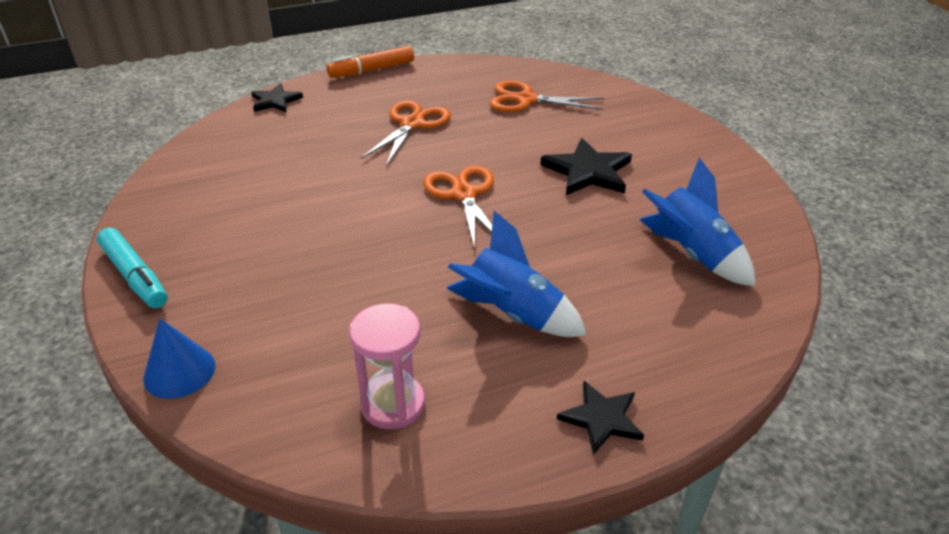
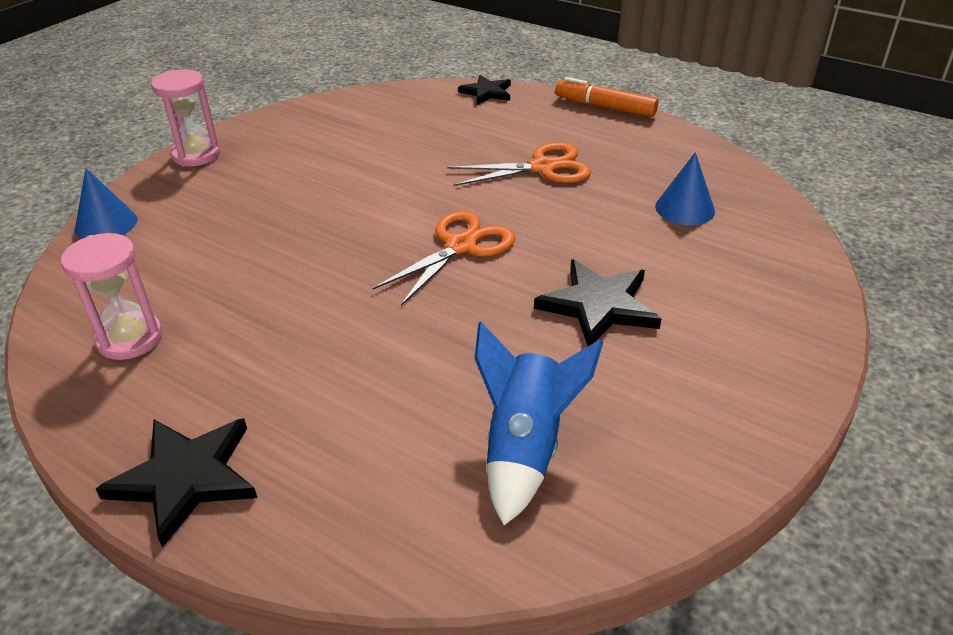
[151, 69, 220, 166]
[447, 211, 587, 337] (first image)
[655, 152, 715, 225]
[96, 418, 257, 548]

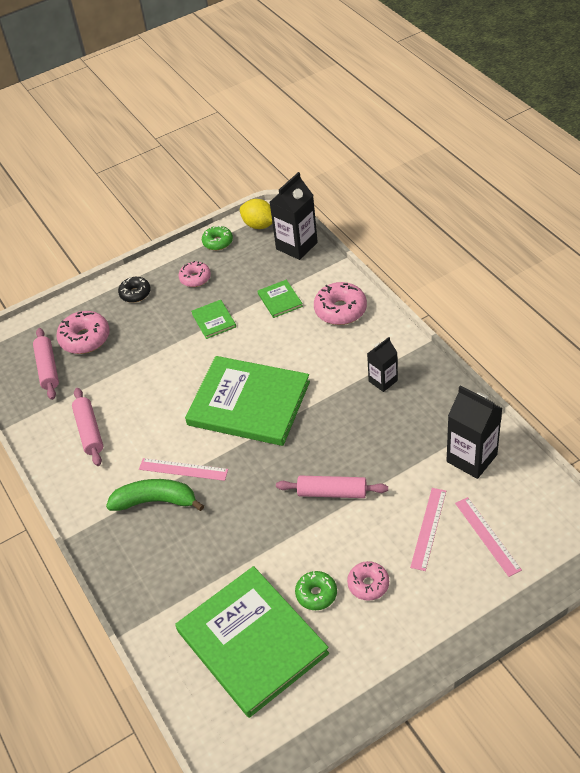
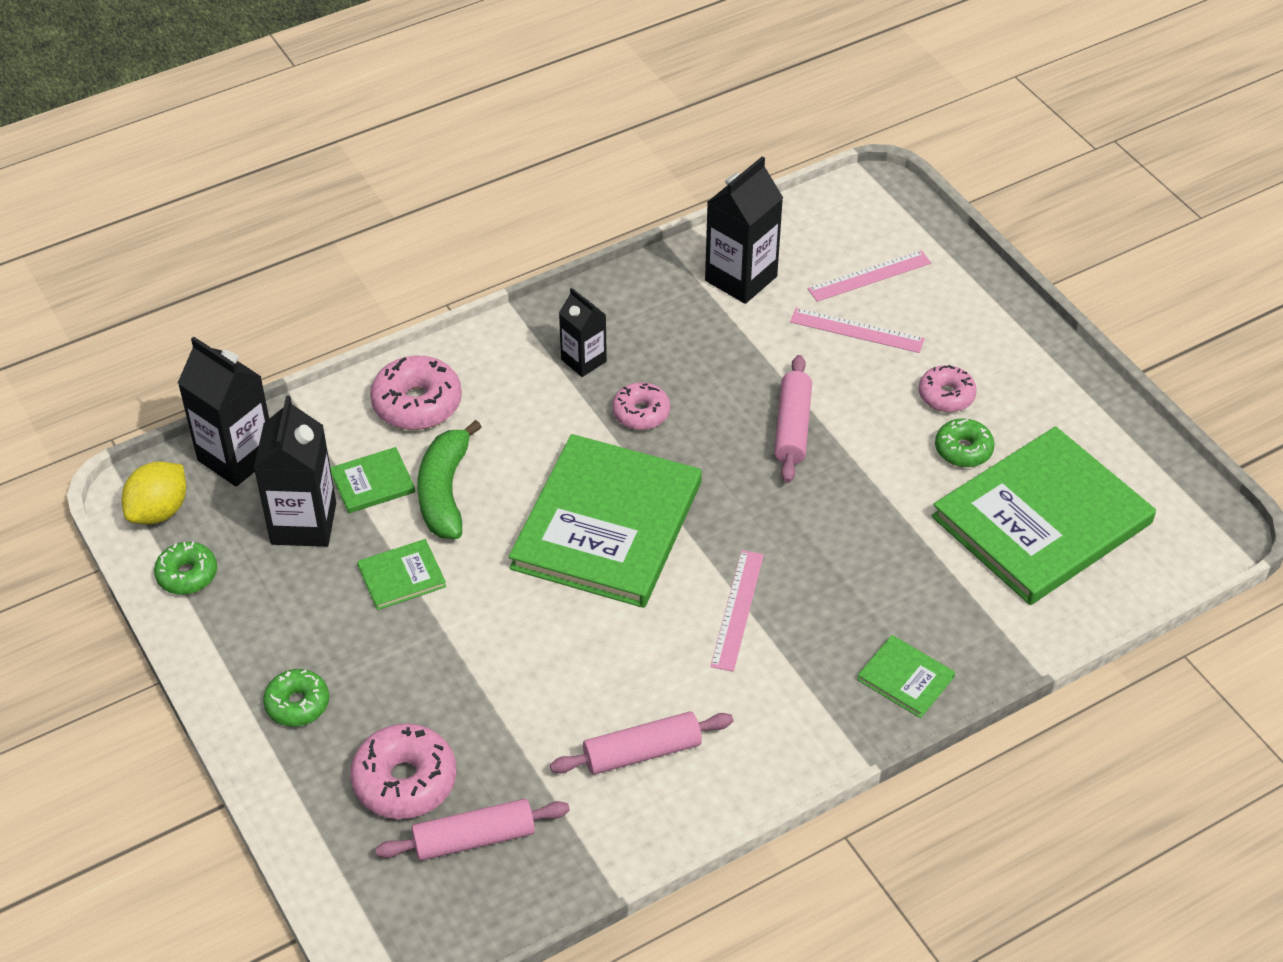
[417, 420, 481, 539]
[263, 669, 329, 727]
[612, 382, 670, 430]
[254, 396, 336, 547]
[857, 635, 955, 718]

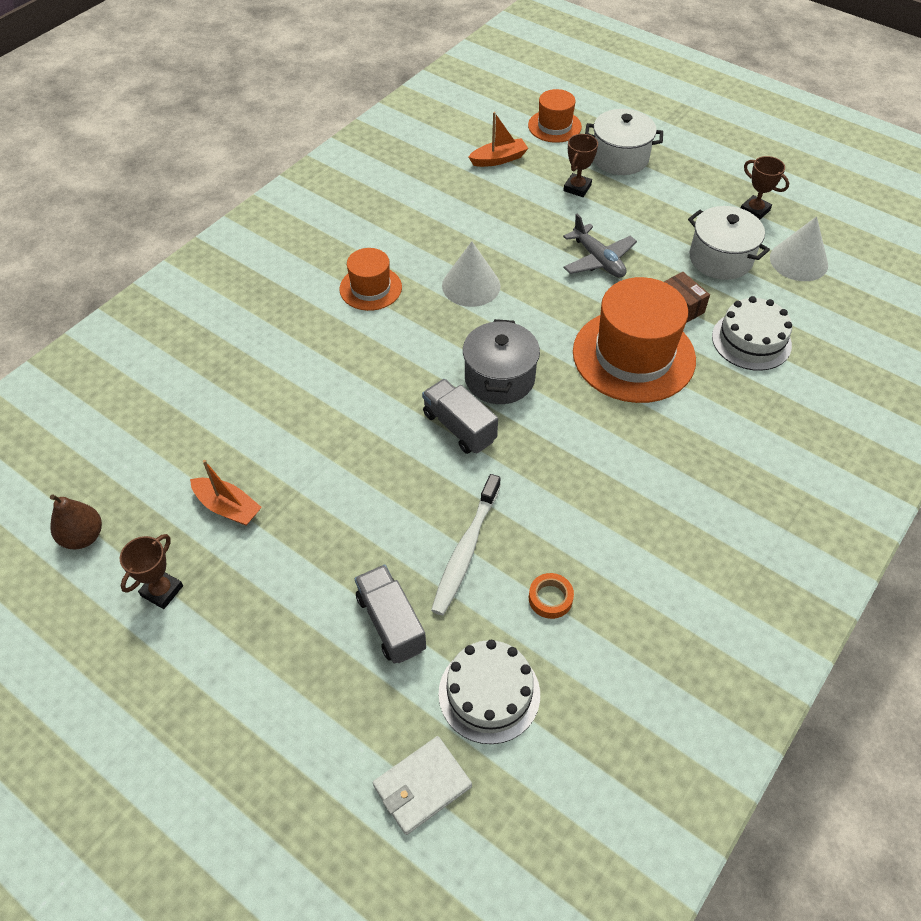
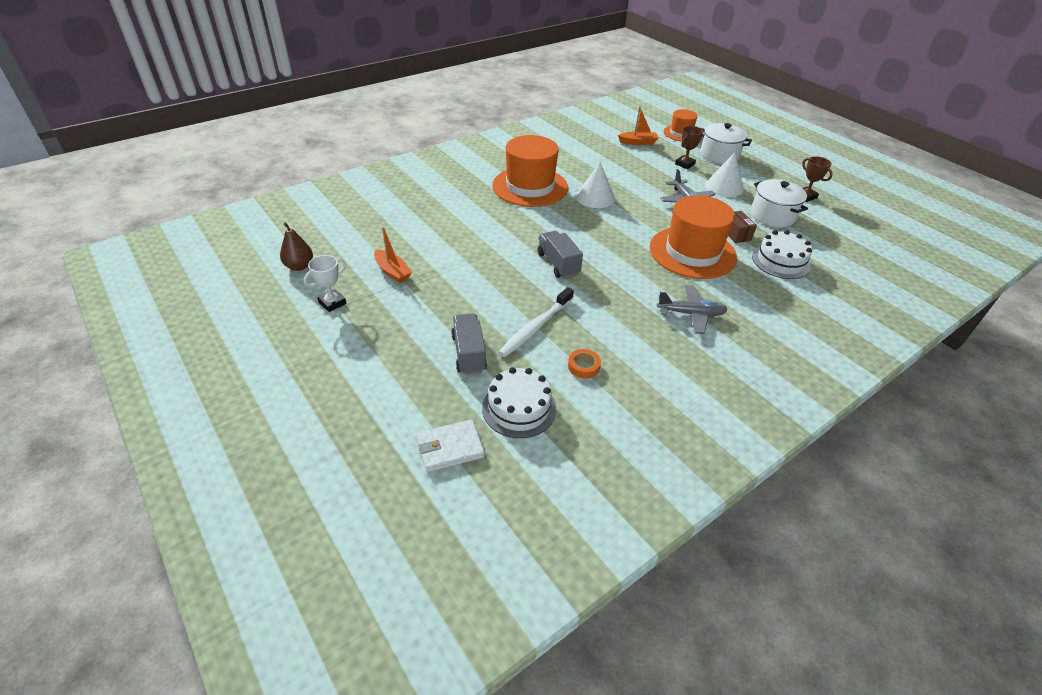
[303, 255, 346, 312]
[492, 135, 568, 207]
[463, 319, 540, 404] (first image)
[705, 152, 744, 197]
[657, 285, 728, 334]

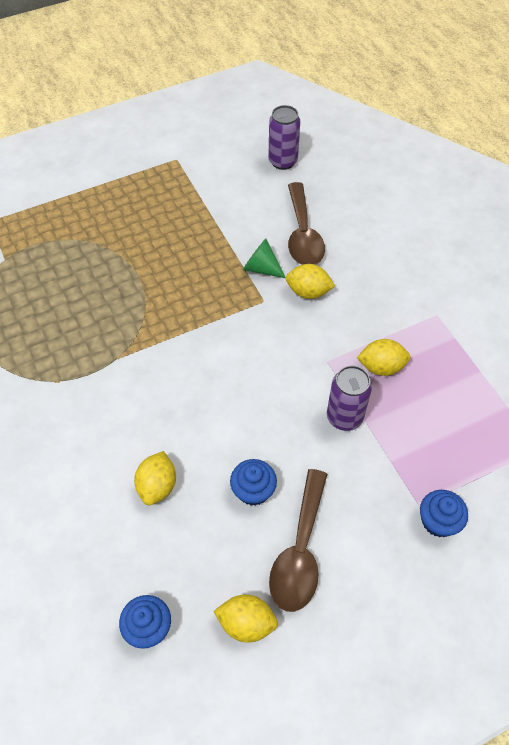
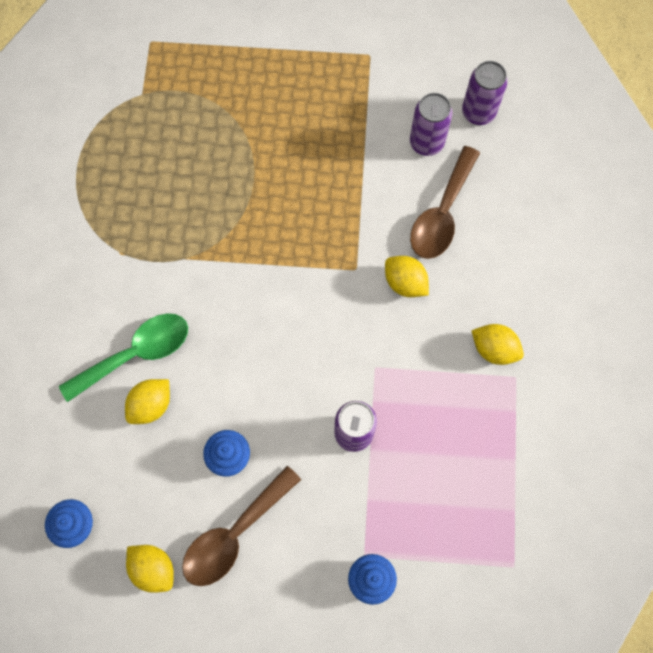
[243, 239, 286, 278] (first image)
[471, 324, 524, 365]
[59, 313, 188, 402]
[410, 93, 453, 156]

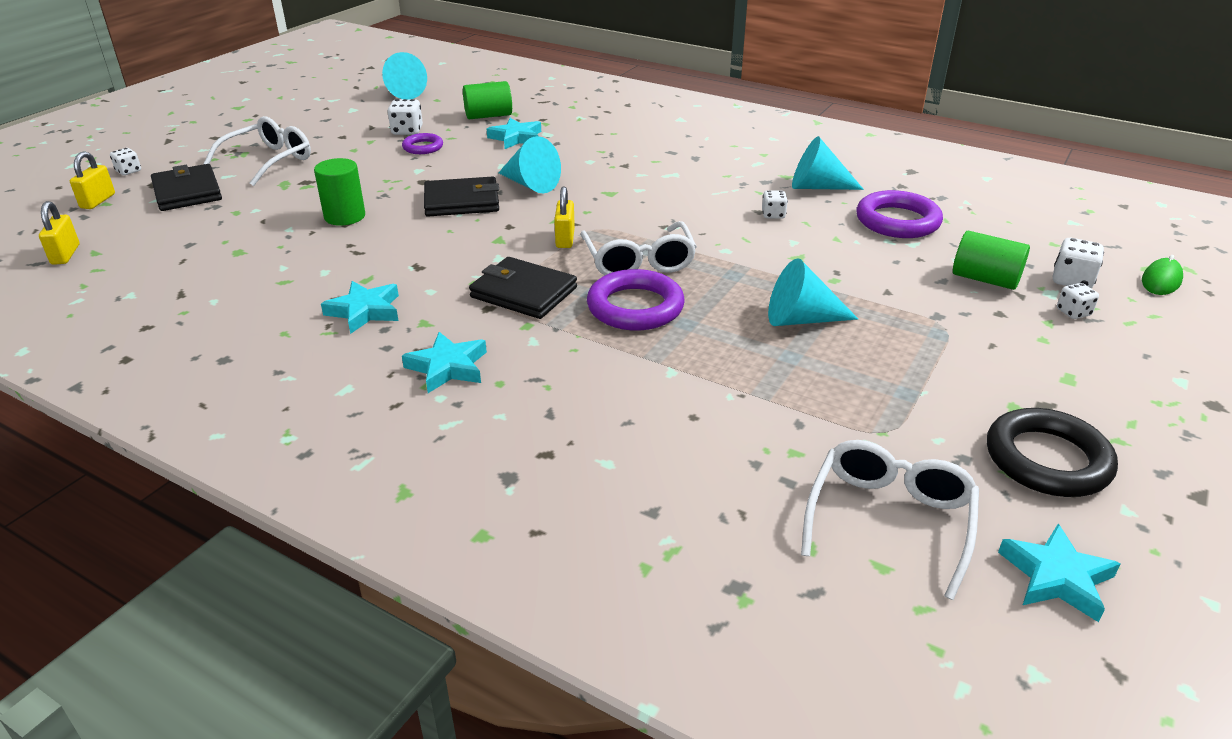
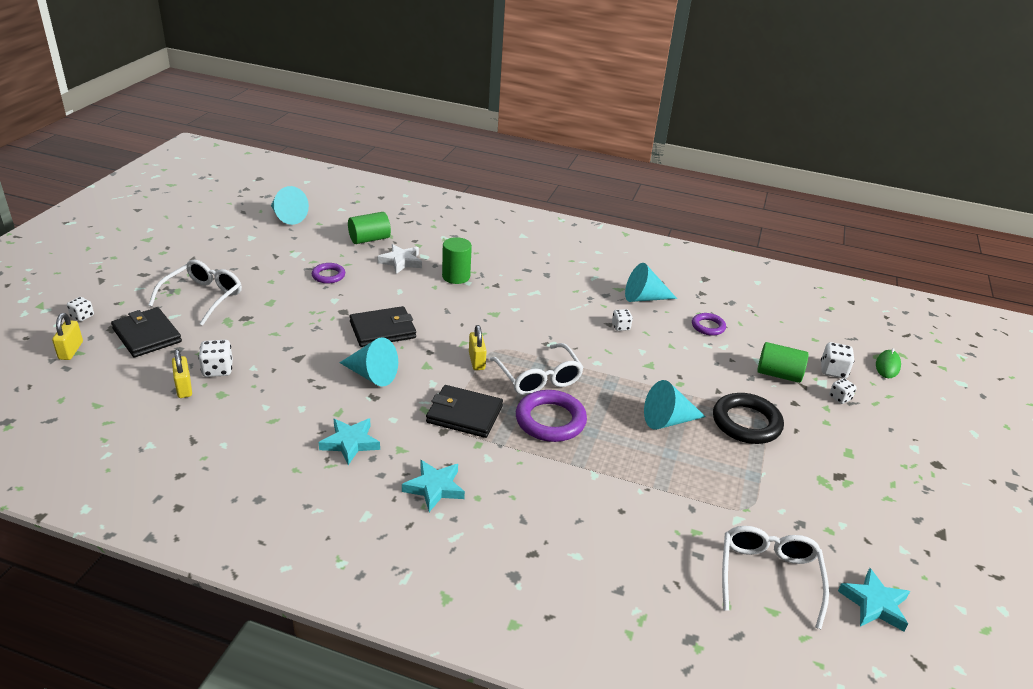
[172, 349, 192, 398]
[442, 237, 472, 284]
[198, 340, 233, 377]
[377, 244, 422, 274]
[340, 337, 398, 387]
[692, 313, 726, 336]
[713, 393, 784, 444]

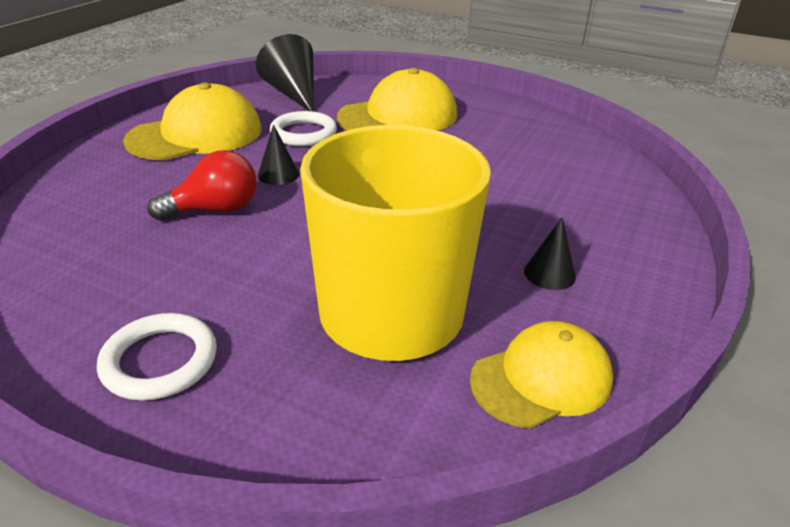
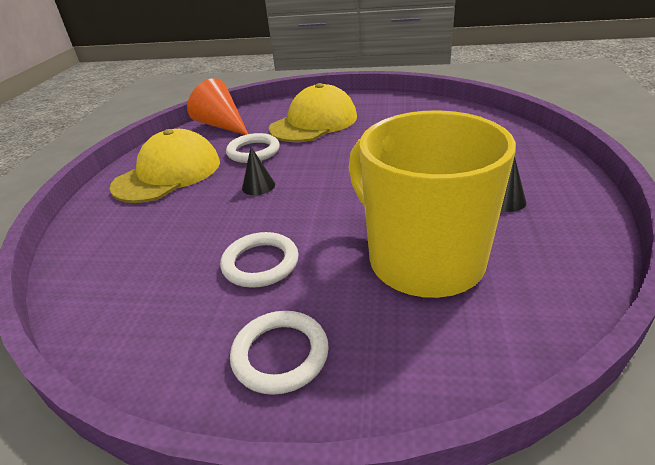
[147, 150, 257, 220] (first image)
[187, 78, 248, 135]
[470, 321, 613, 428] (first image)
[220, 232, 298, 288]

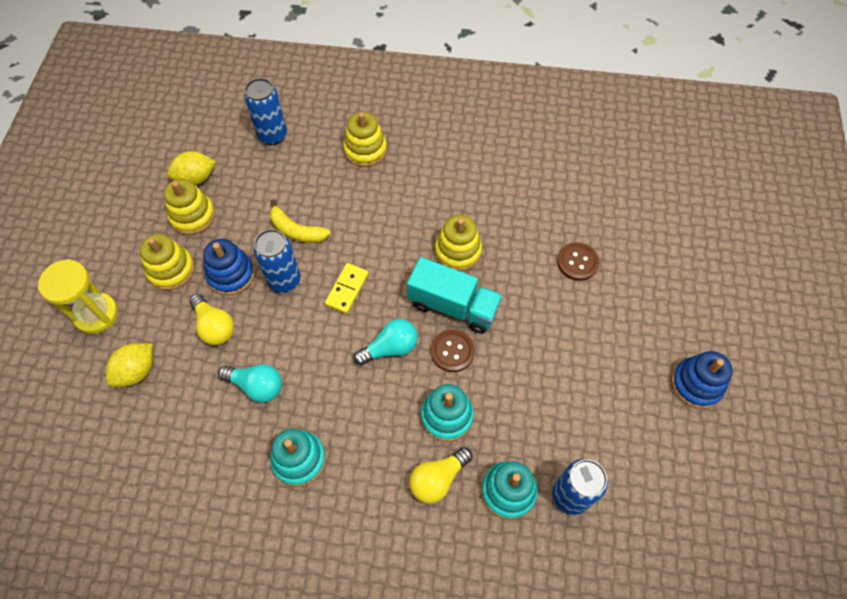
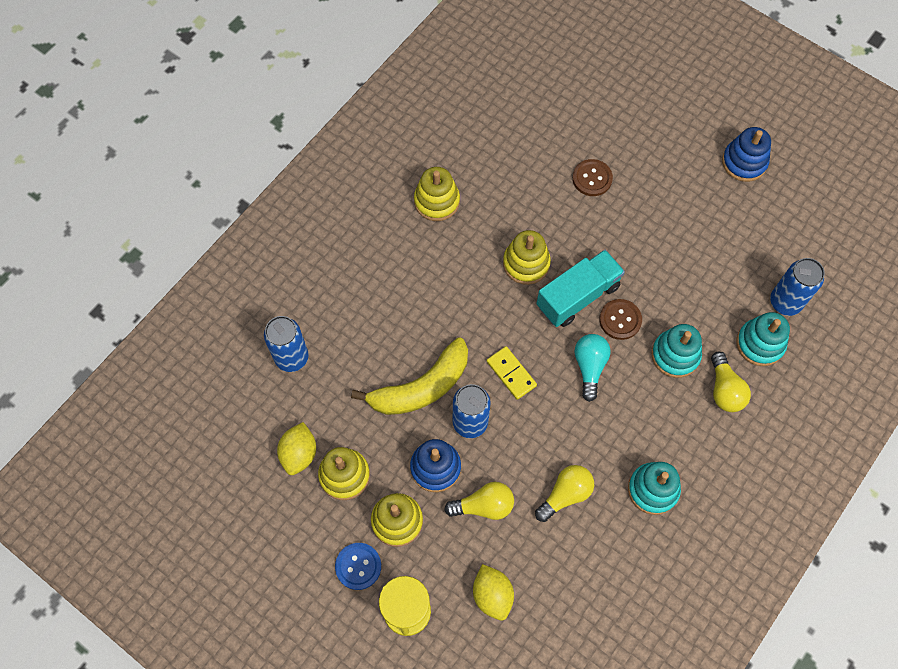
[535, 465, 594, 522]
[351, 337, 468, 415]
[414, 167, 460, 221]
[335, 543, 381, 590]

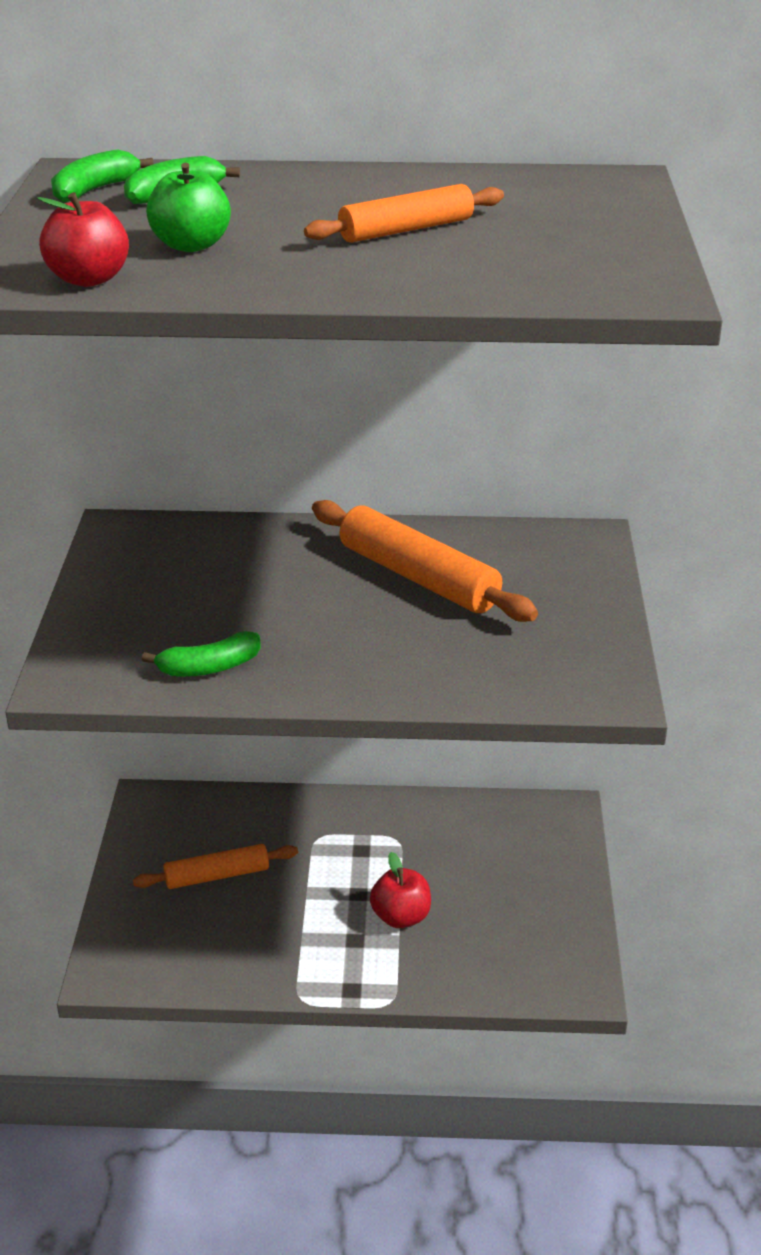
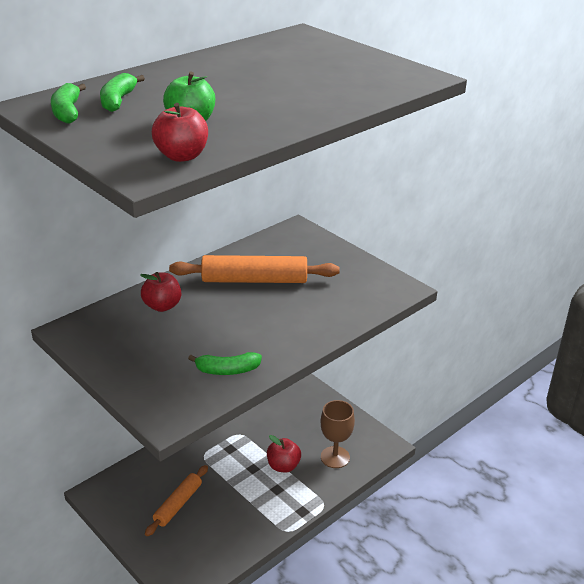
[188, 352, 262, 375]
[304, 184, 504, 243] (first image)
[140, 272, 181, 312]
[321, 400, 355, 468]

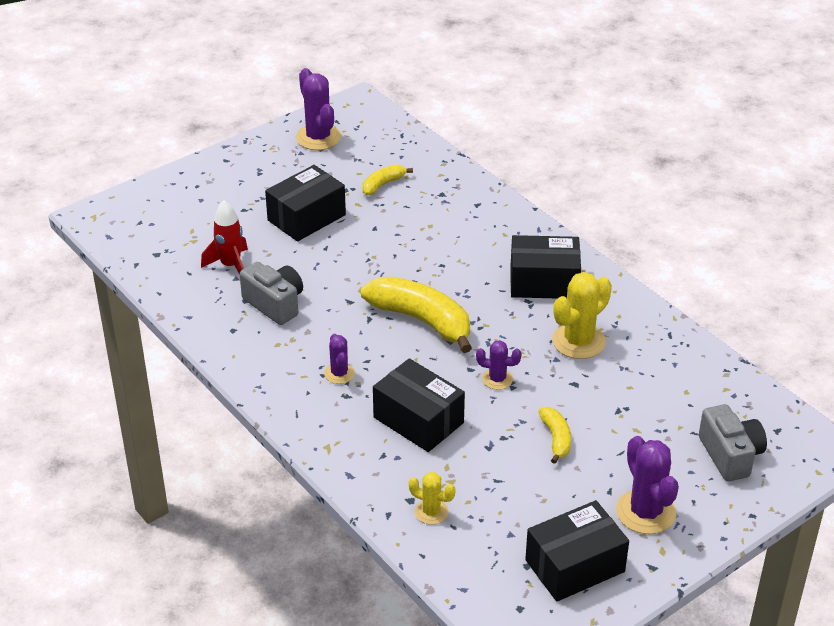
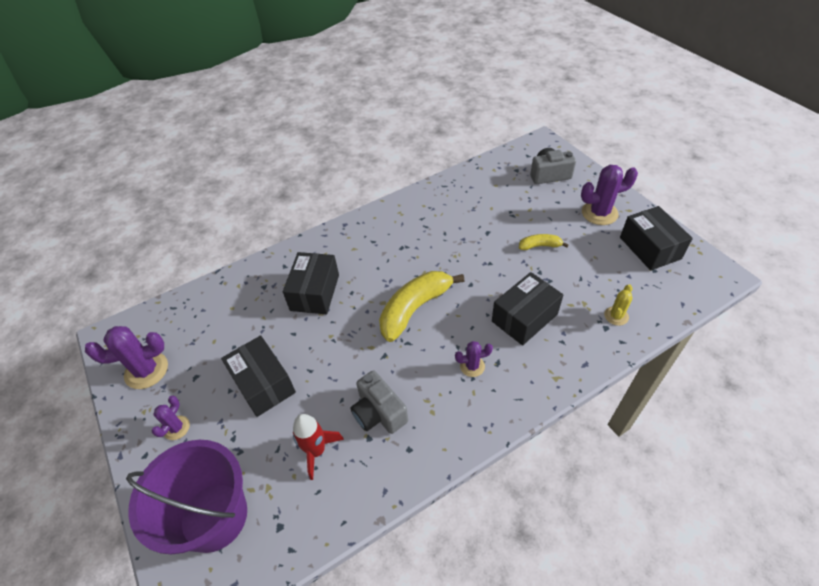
[350, 370, 408, 434]
[362, 165, 413, 195] (first image)
[151, 396, 190, 440]
[283, 252, 339, 314]
[552, 272, 612, 359] (first image)
[126, 440, 247, 554]

